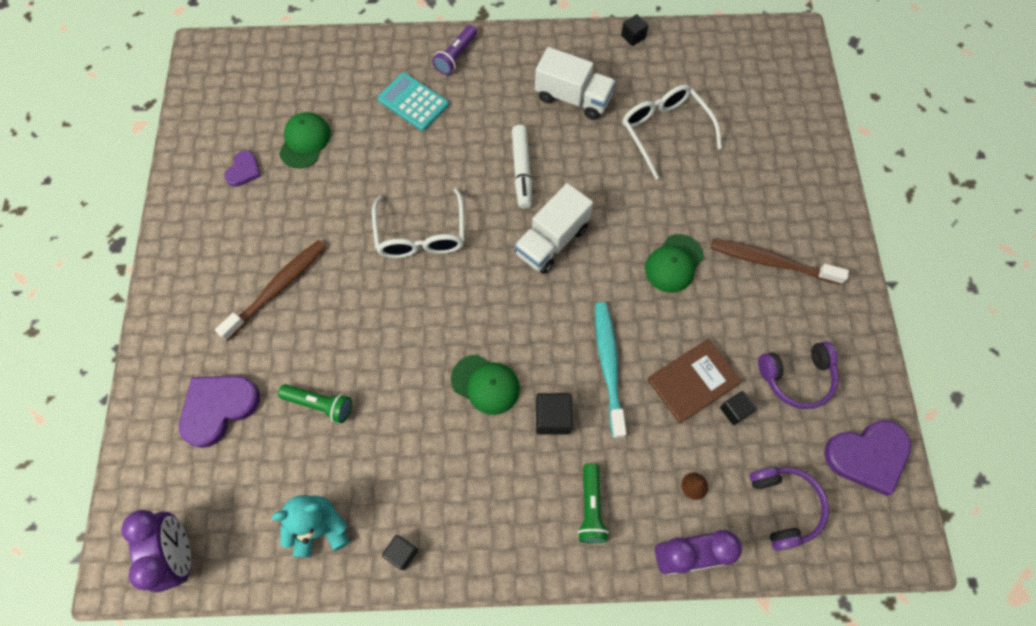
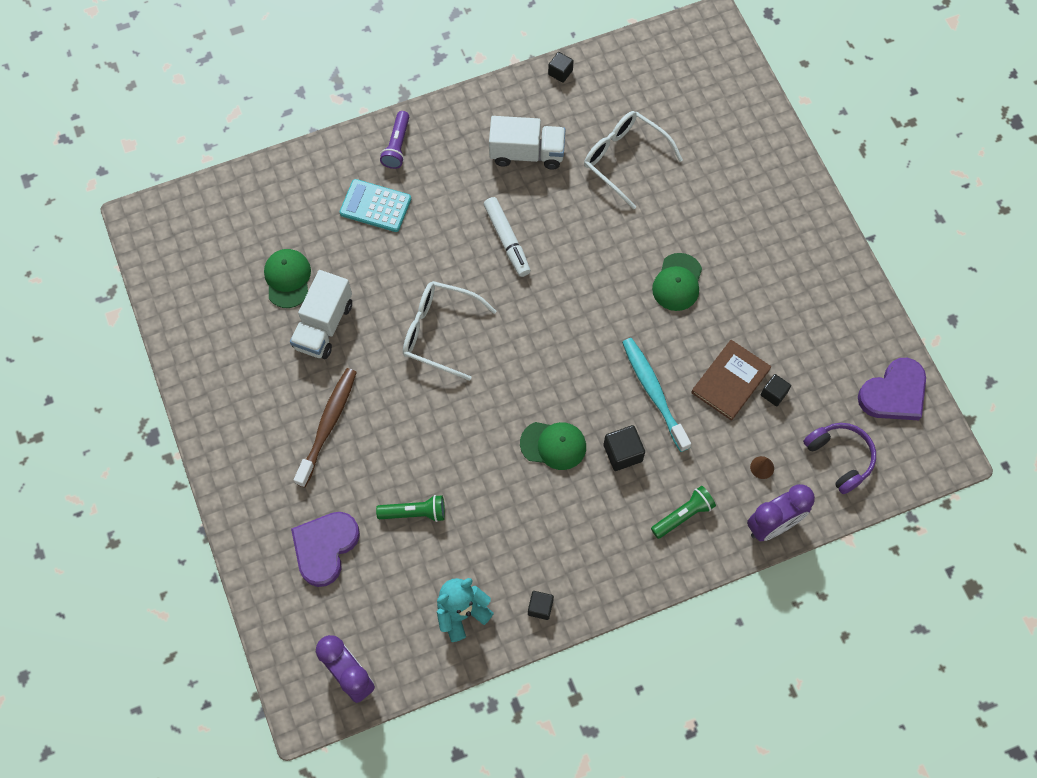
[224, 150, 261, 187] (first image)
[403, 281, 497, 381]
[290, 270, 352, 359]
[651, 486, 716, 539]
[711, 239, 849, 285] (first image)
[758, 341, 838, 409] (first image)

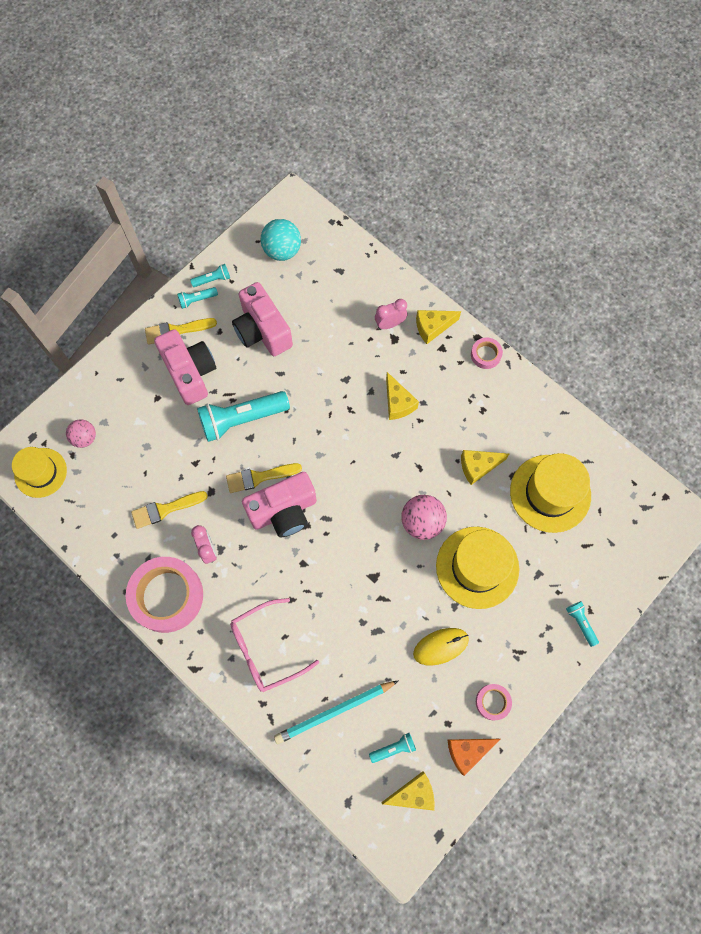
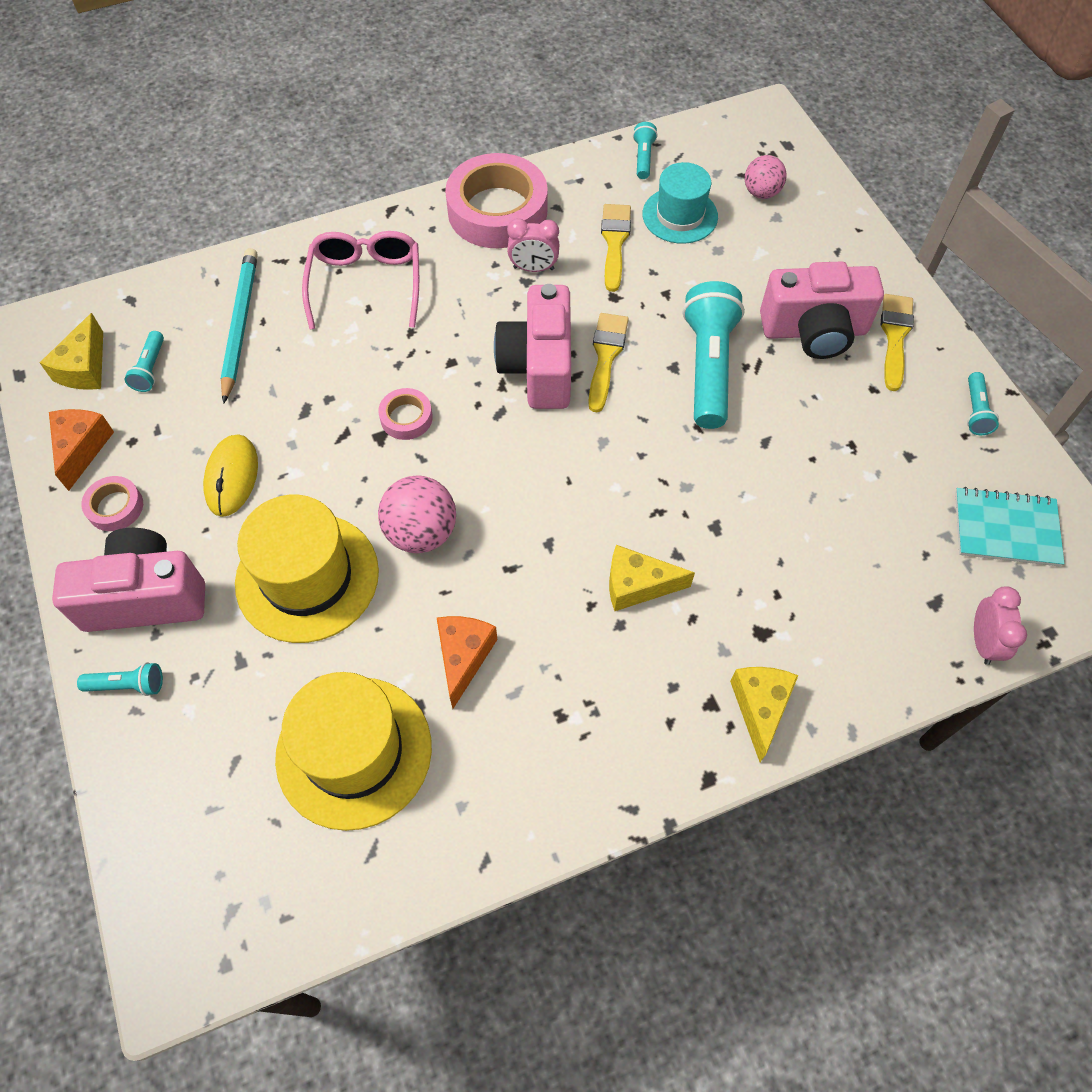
[12, 447, 67, 498] (first image)
[633, 122, 658, 179]
[52, 528, 205, 632]
[955, 487, 1065, 567]
[974, 586, 1027, 665]
[437, 616, 497, 709]
[378, 388, 433, 440]
[643, 162, 718, 244]

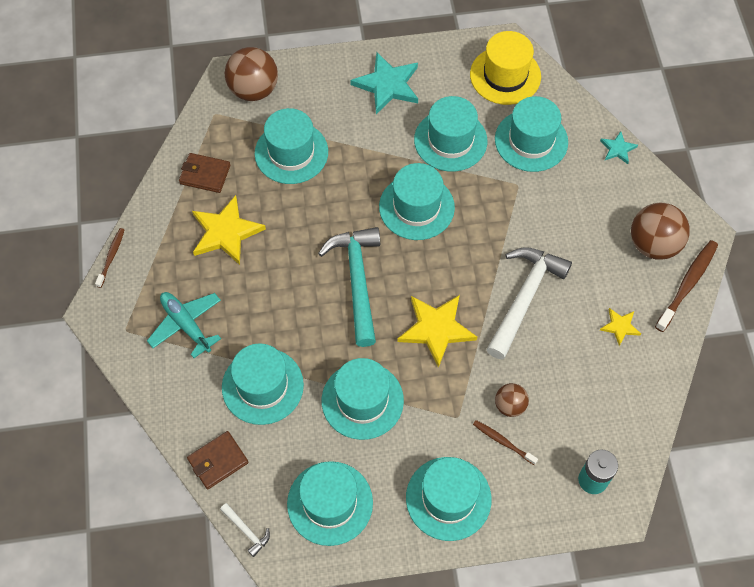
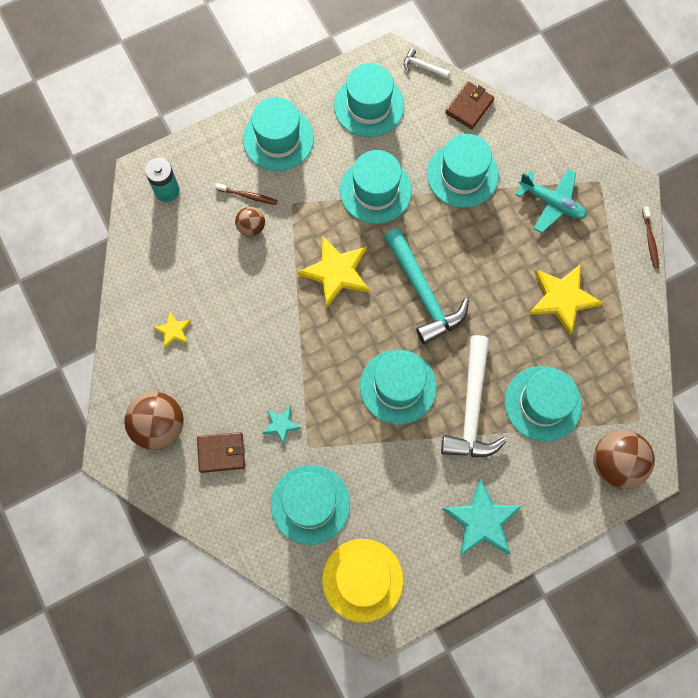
[197, 432, 245, 473]
[414, 96, 487, 172] (first image)
[441, 335, 507, 457]
[262, 406, 302, 445]
[655, 240, 718, 332] (first image)

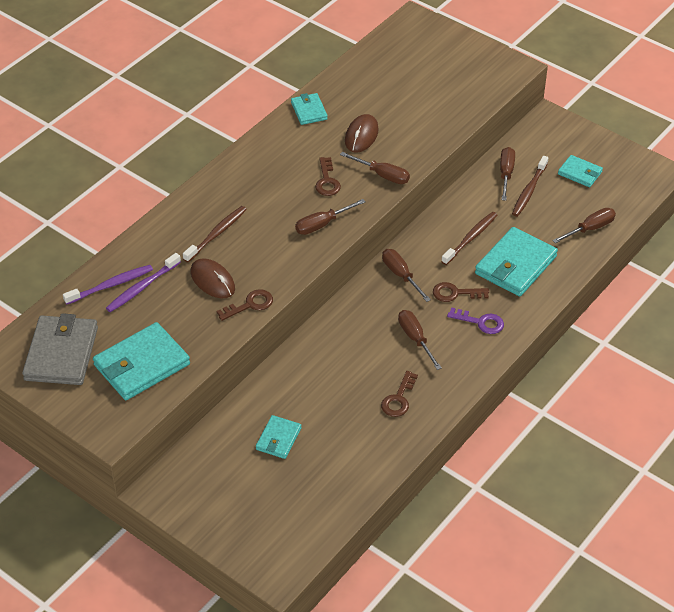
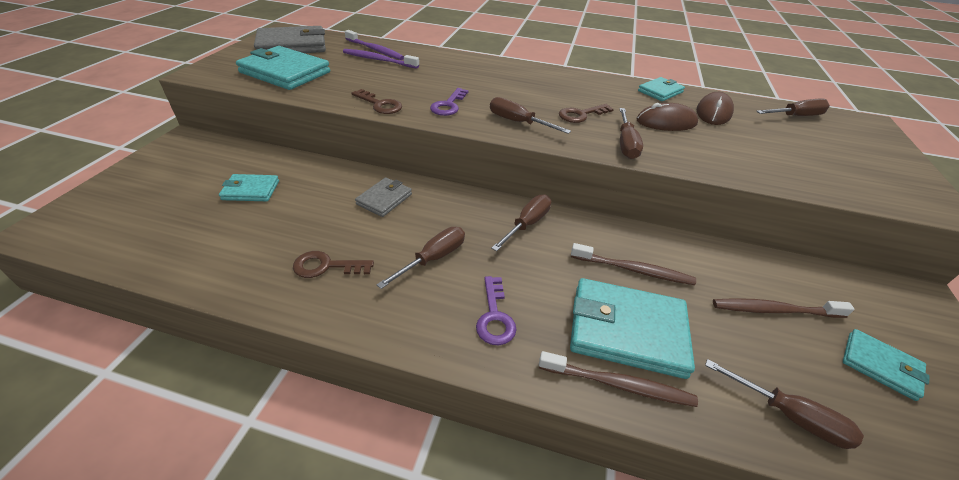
[539, 351, 698, 407]
[697, 92, 734, 125]
[433, 282, 489, 302] (first image)
[756, 99, 830, 116]
[843, 329, 930, 401]
[355, 177, 412, 217]
[430, 88, 468, 116]

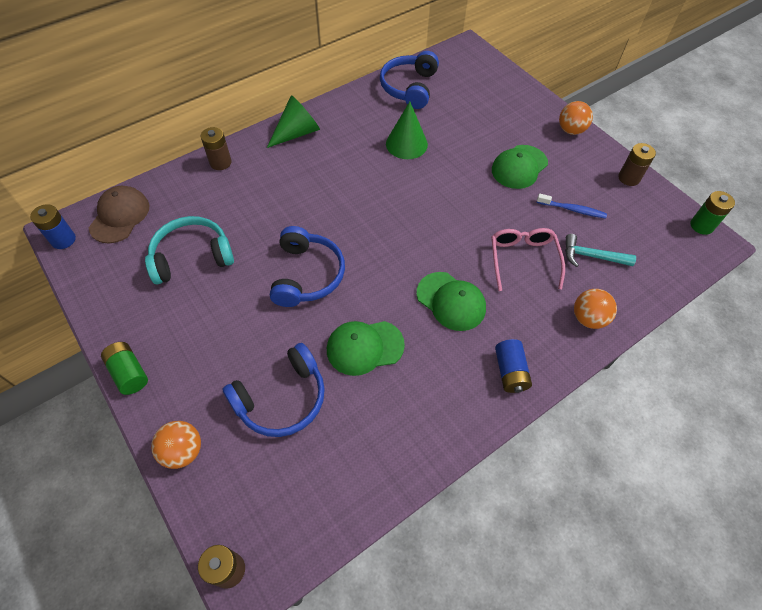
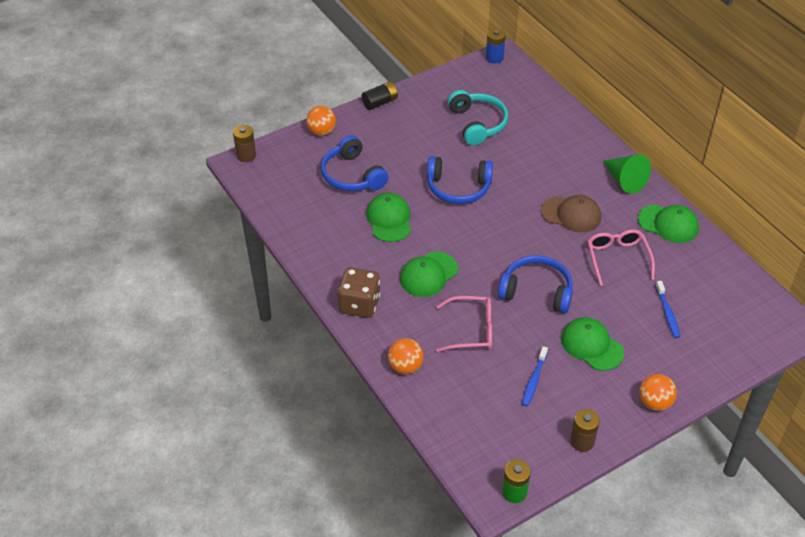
[541, 195, 601, 232]
[362, 81, 398, 110]
[201, 127, 232, 170] (first image)
[498, 255, 573, 313]
[588, 229, 655, 286]
[337, 267, 380, 318]
[565, 234, 636, 267] (first image)
[638, 204, 699, 243]
[656, 281, 680, 338]

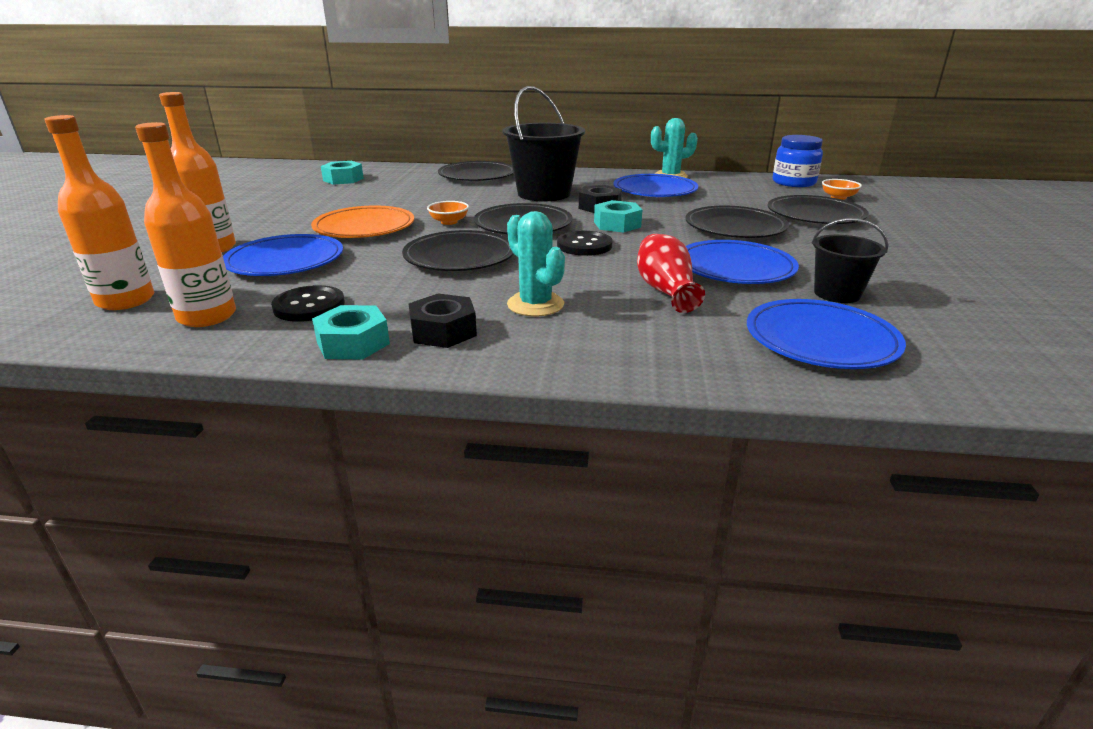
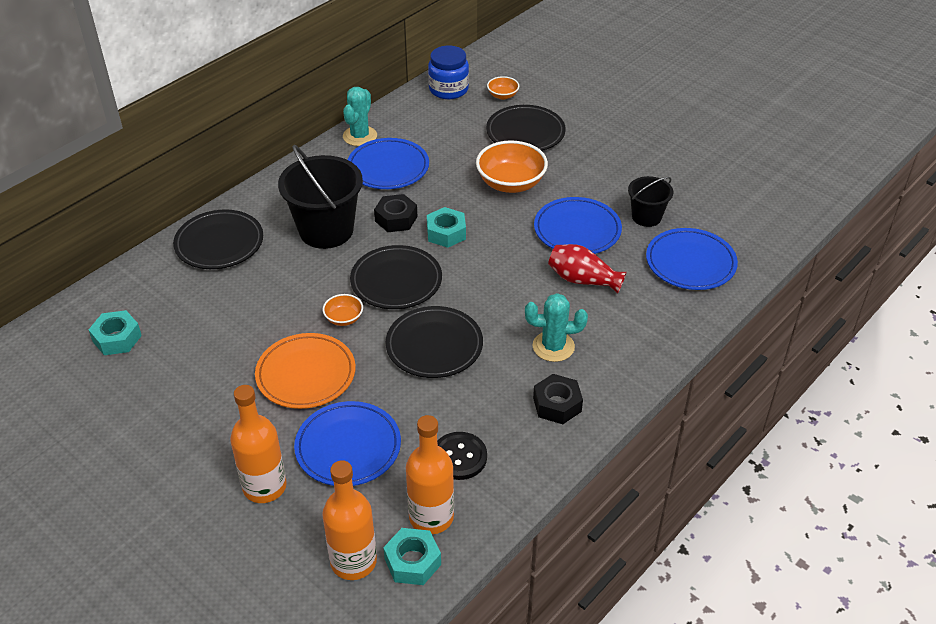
[383, 528, 441, 585]
[557, 231, 613, 256] (first image)
[476, 140, 548, 193]

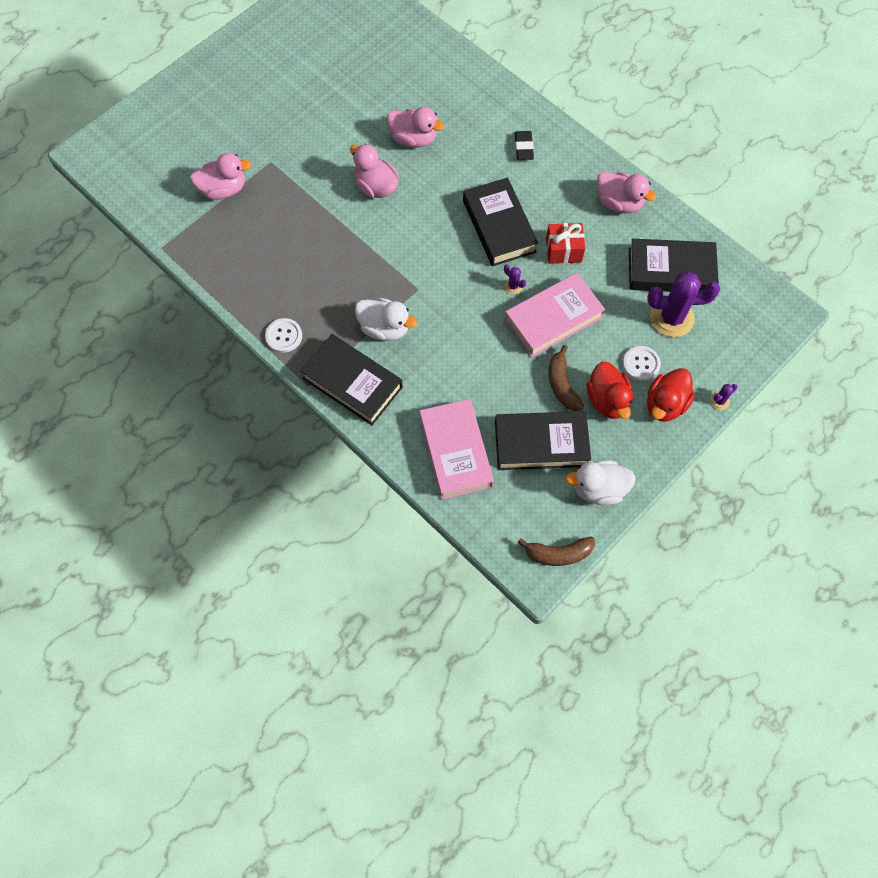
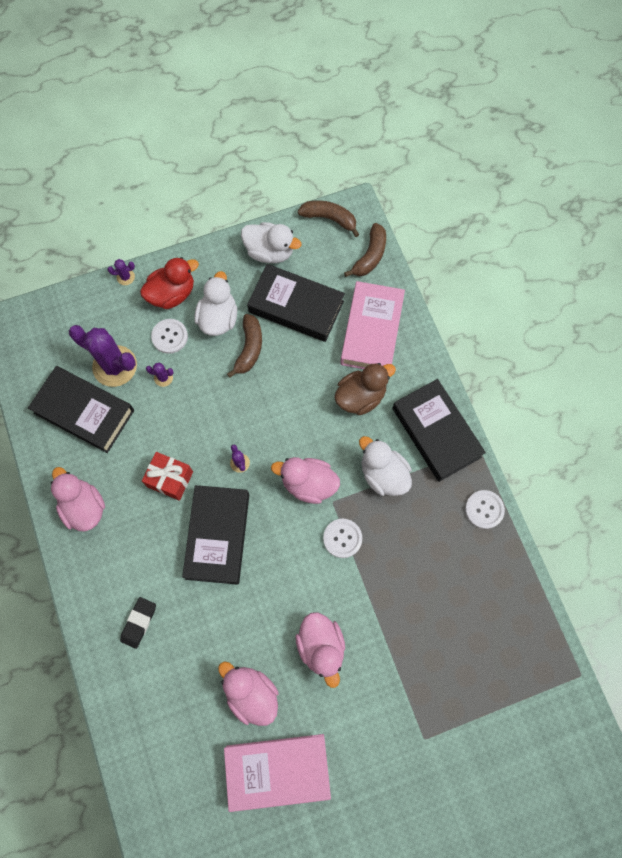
[271, 457, 340, 504]
[224, 734, 331, 812]
[194, 271, 237, 336]
[146, 362, 174, 387]
[323, 519, 362, 558]
[334, 363, 396, 415]
[344, 223, 386, 277]

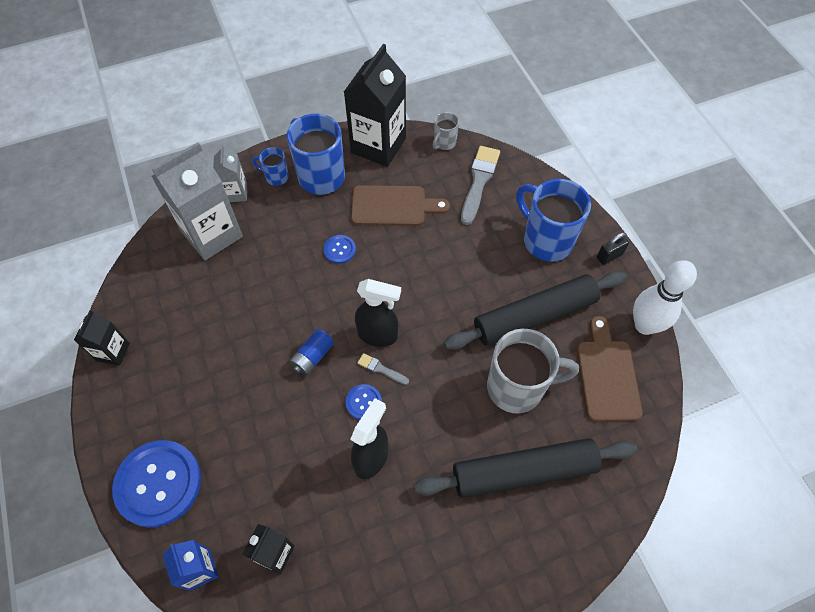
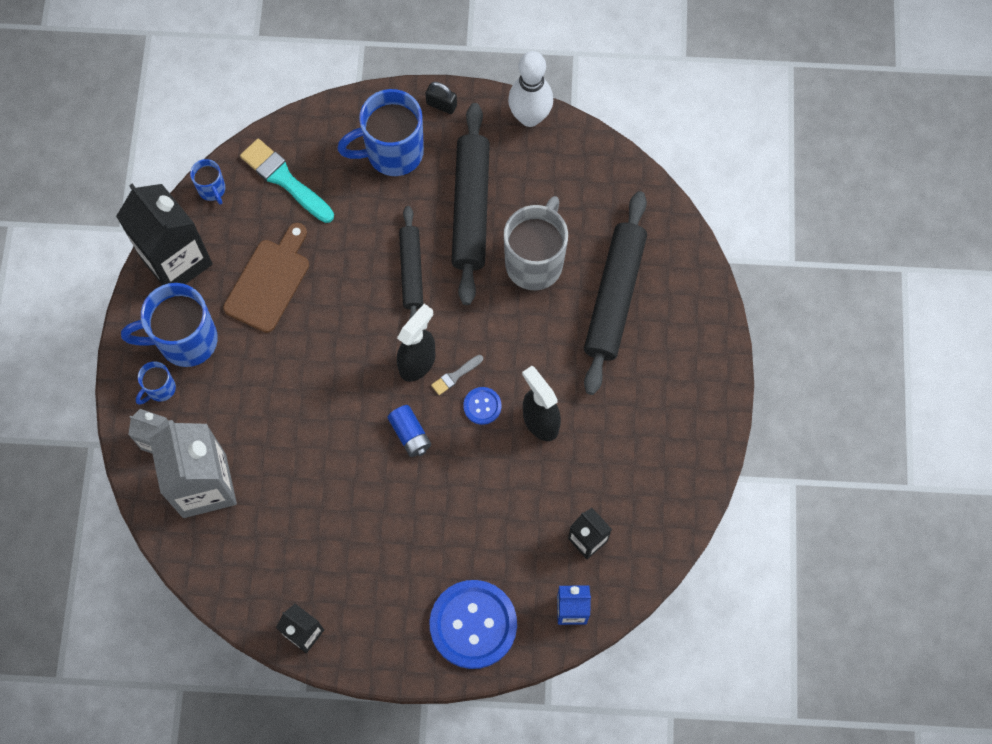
[324, 235, 356, 264] (first image)
[190, 159, 225, 205]
[240, 139, 334, 223]
[577, 316, 643, 422] (first image)
[425, 82, 457, 114]
[399, 206, 423, 320]

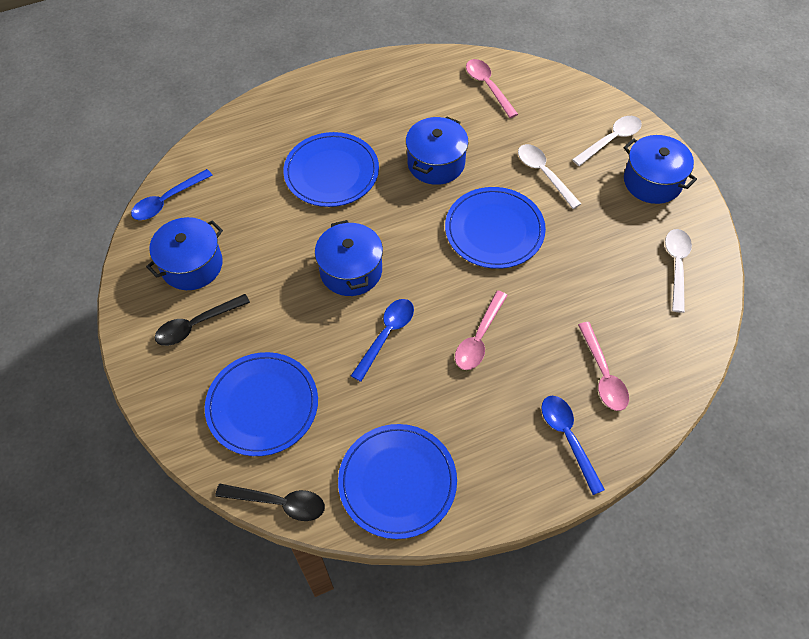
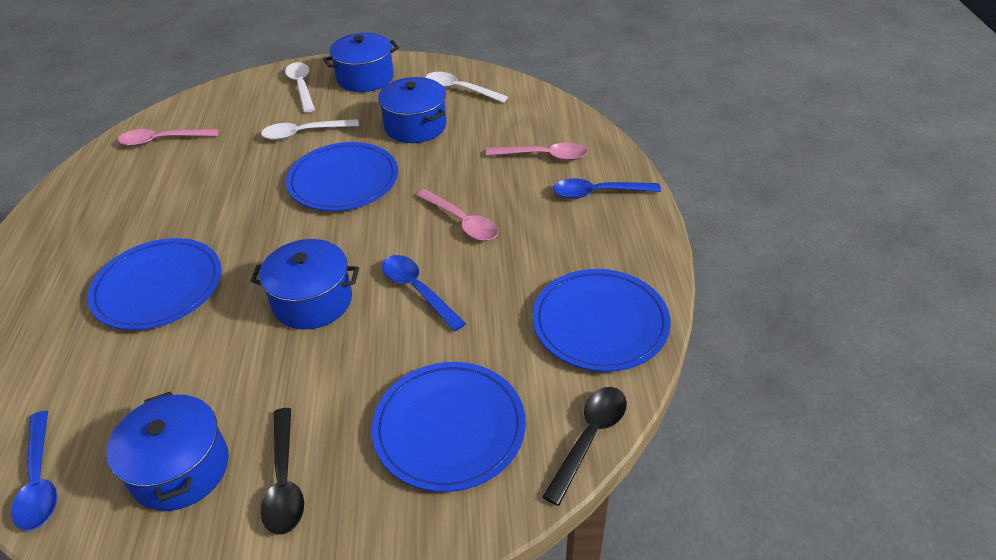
[378, 77, 446, 143]

